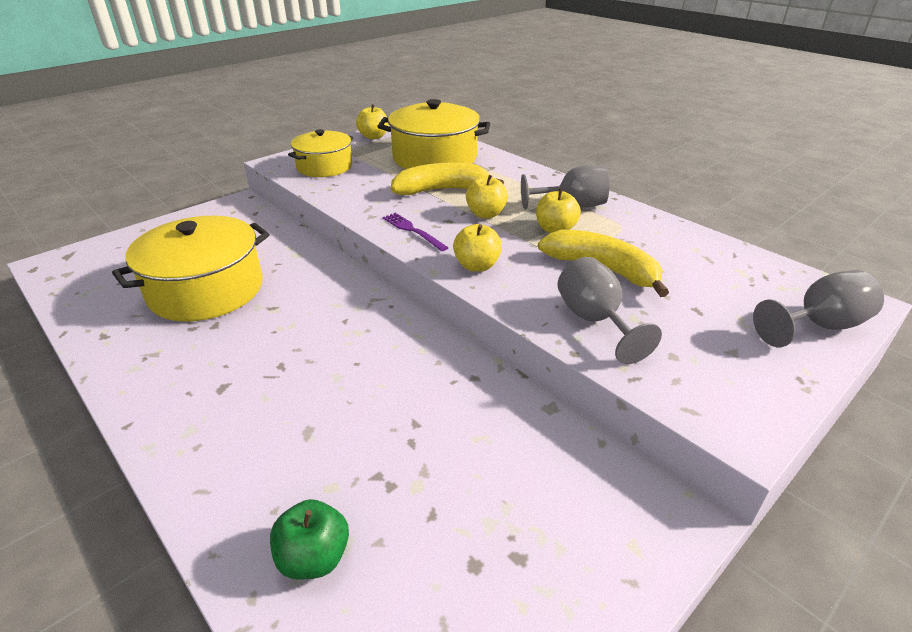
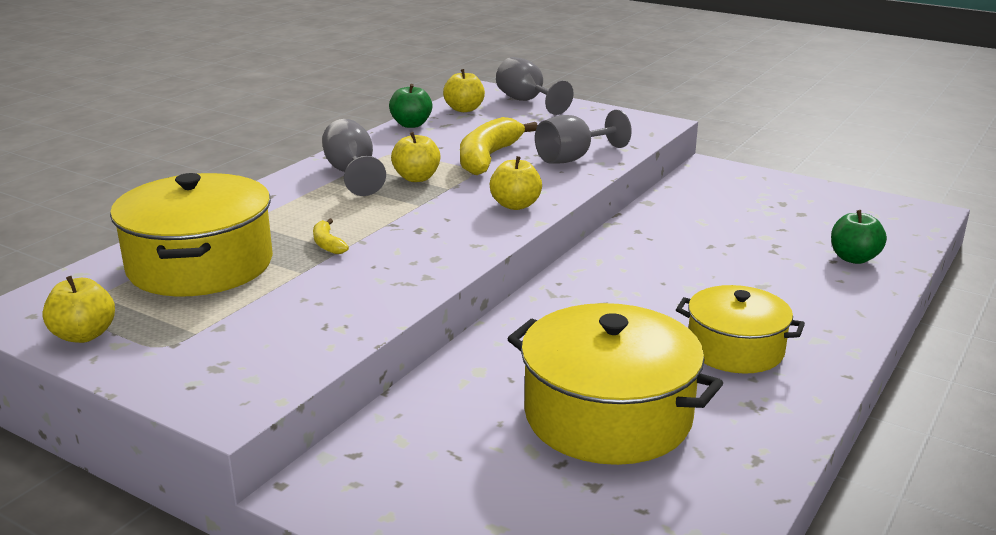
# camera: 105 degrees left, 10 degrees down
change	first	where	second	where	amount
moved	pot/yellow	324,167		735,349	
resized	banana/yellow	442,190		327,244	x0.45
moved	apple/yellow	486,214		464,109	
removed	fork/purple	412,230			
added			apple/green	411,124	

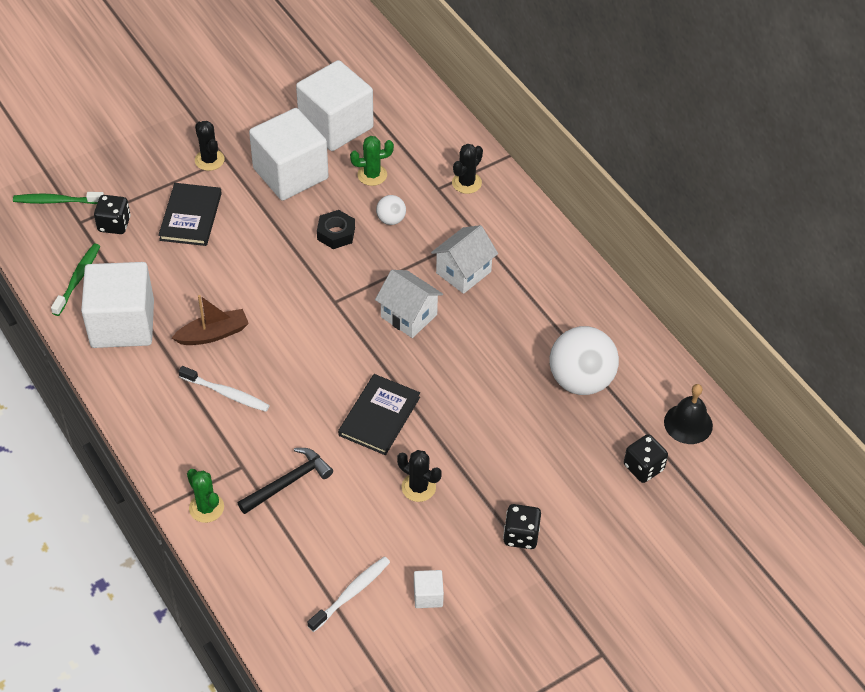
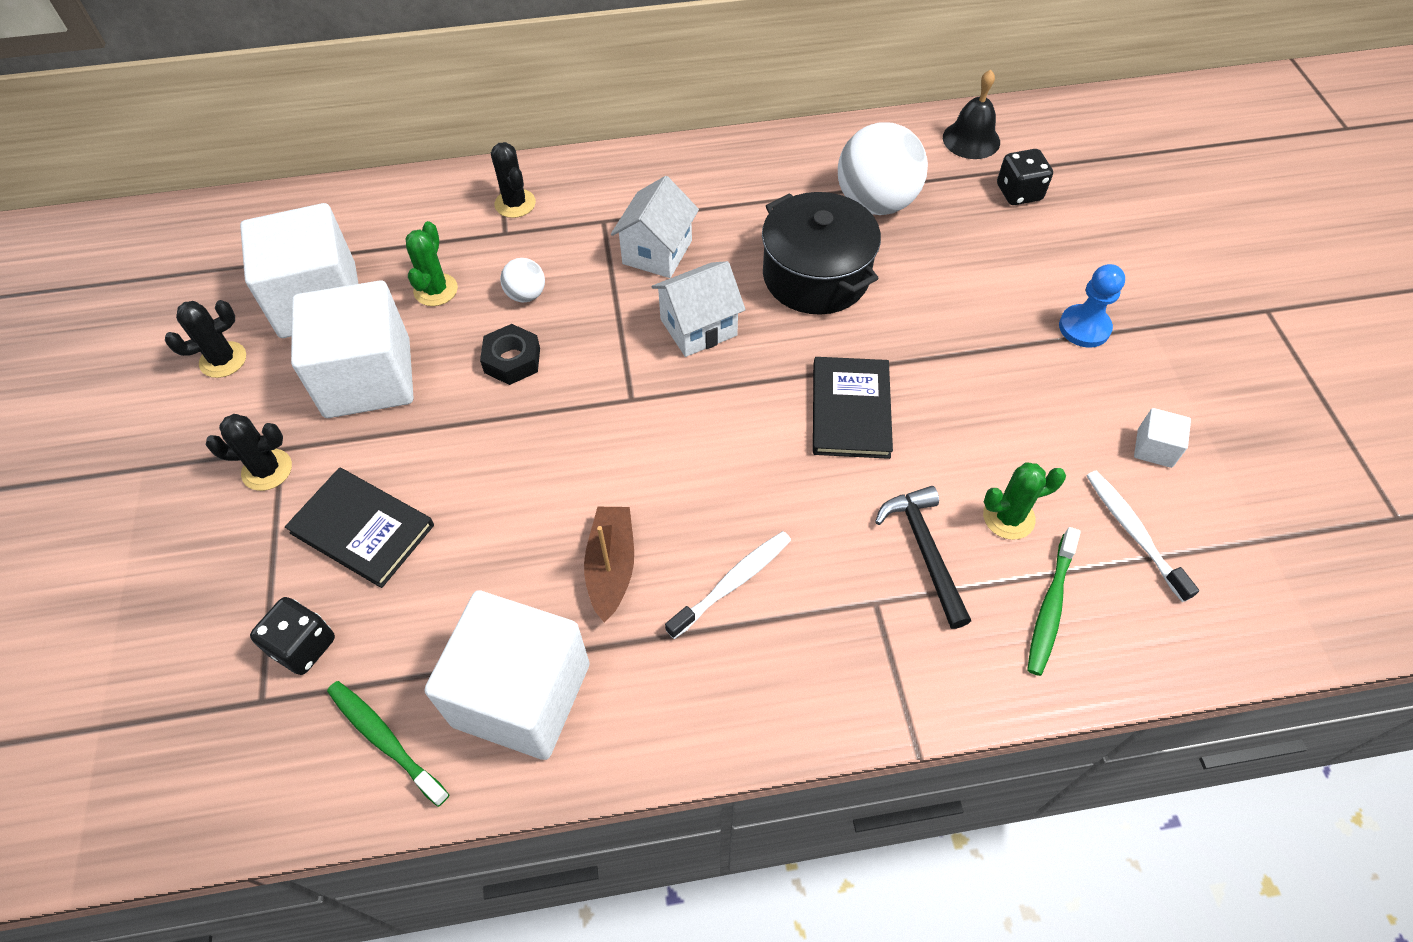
# camera: 65 degrees left, 5 degrees up
change	first	where	second	where	amount
moved	toothbrush/green	56,201		1050,607	
turned	house/white	463,272		657,252	45 degrees clockwise
turned	book/black	379,416		851,410	45 degrees clockwise
moved	cactus/black	418,487		223,360	
moved	cactus/green	206,508		1008,517	
replaced	dice/black	521,535	pawn/blue	1084,328	
added			pot/black	816,276	

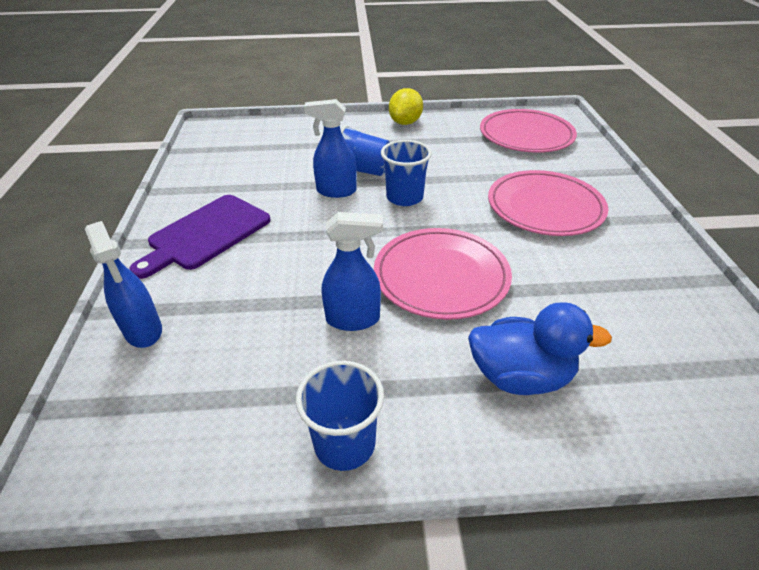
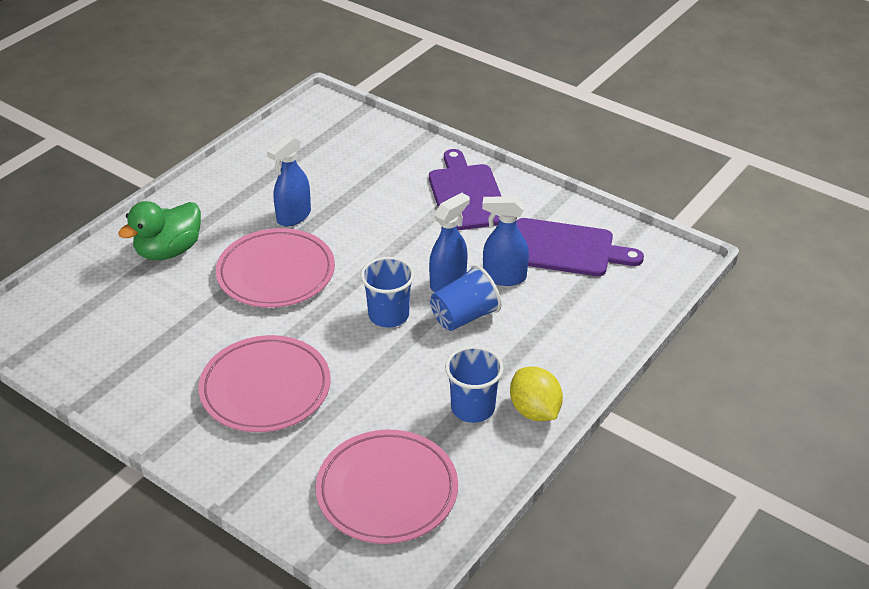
# camera: 130 degrees right, 0 degrees up
change	first	where	second	where	amount
moved	spray bottle/blue	143,331		504,277	
recoloured	duck/blue	520,376	duck/green	169,251	
moved	cup/blue	344,444		472,408	
added			cutting board/purple	565,249	

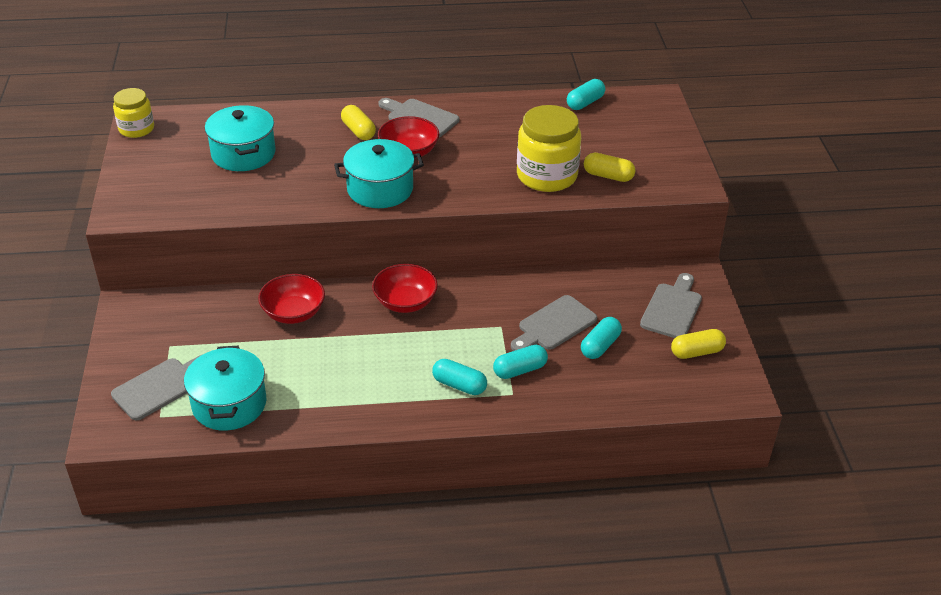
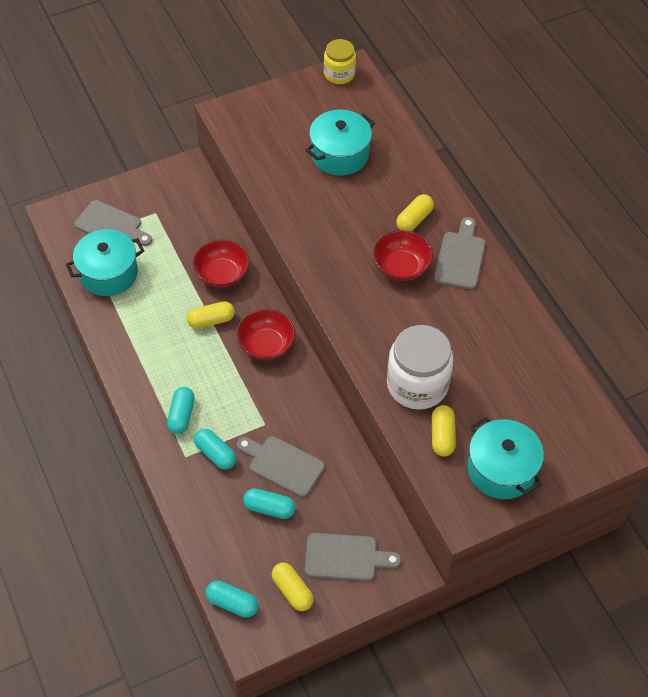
# camera: 70 degrees right, 15 degrees up
change	first	where	second	where	amount
moved	capsule/turquoise	585,103		232,603	
recoloured	jar/yellow	547,176	jar/white	417,384	
moved	pot/turquoise	380,189		501,469	
added			capsule/yellow	211,320	

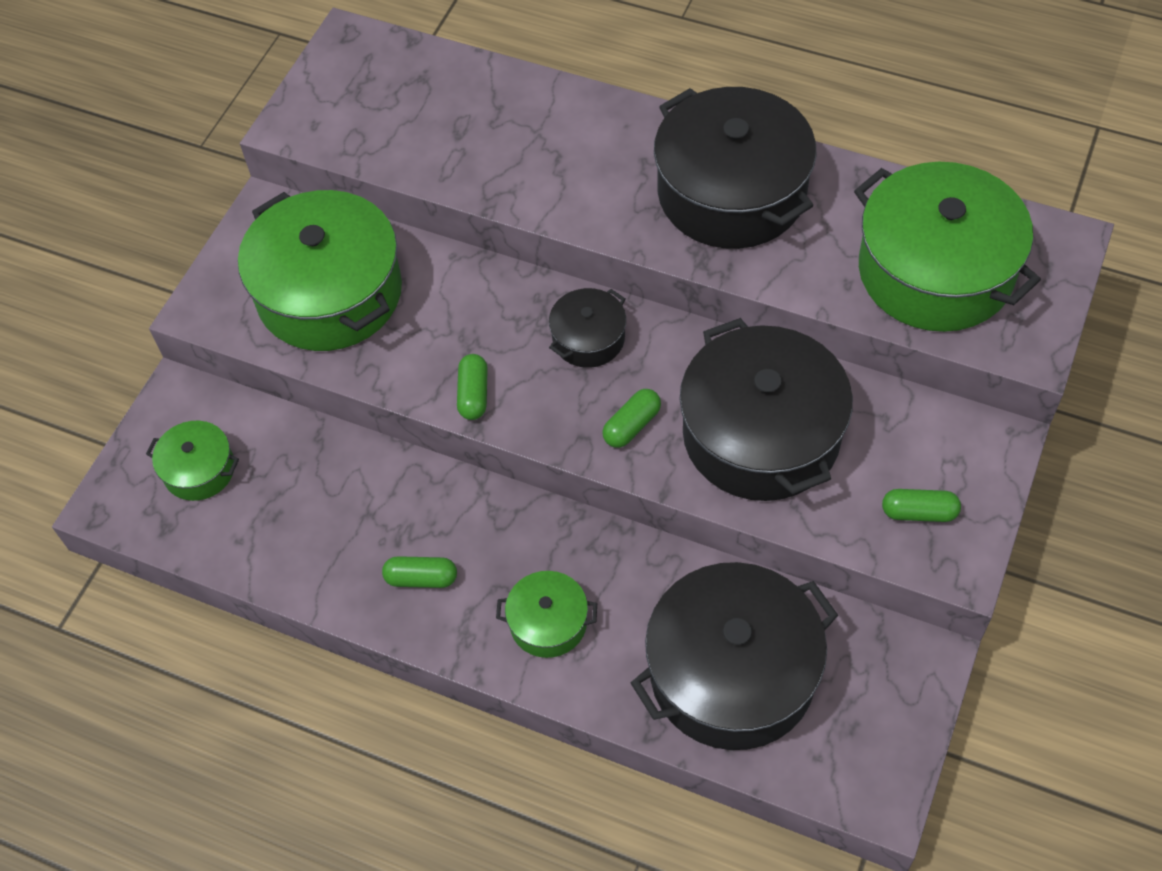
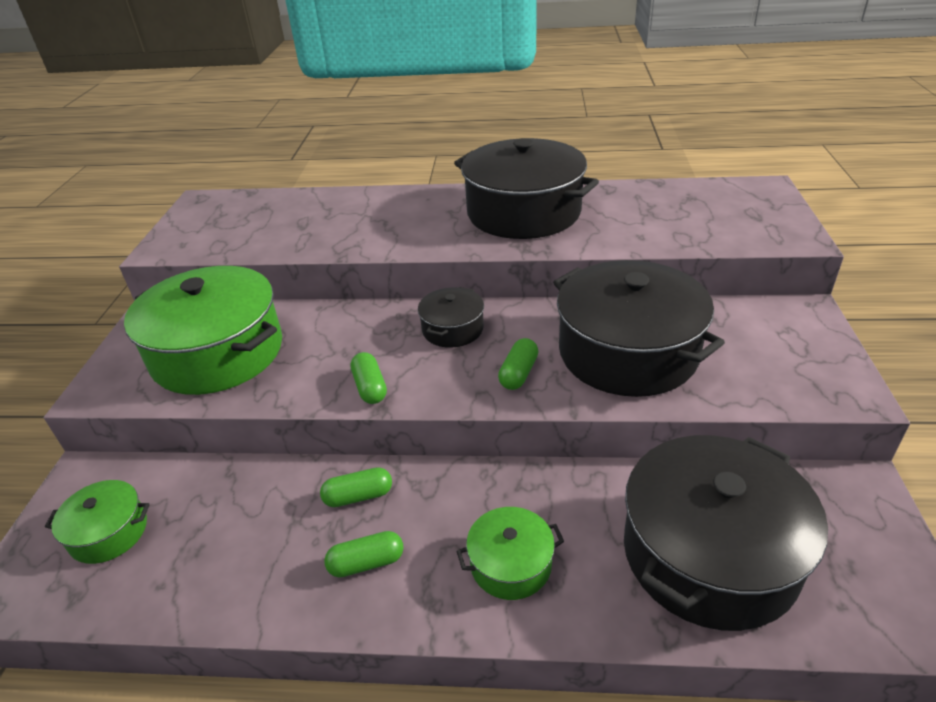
# camera: 20 degrees left, 20 degrees down
change	first	where	second	where	amount
removed	pot/green	935,271			
moved	capsule/green	919,512		358,496	

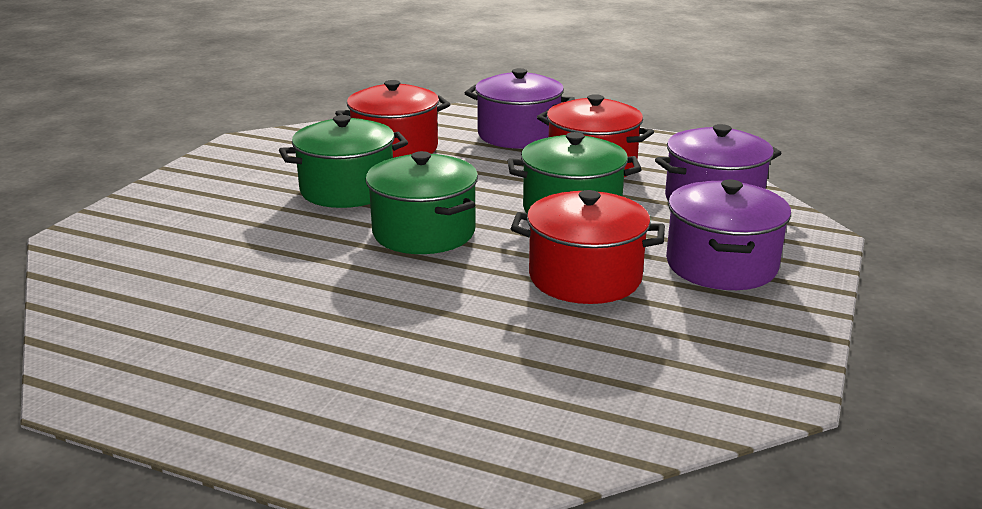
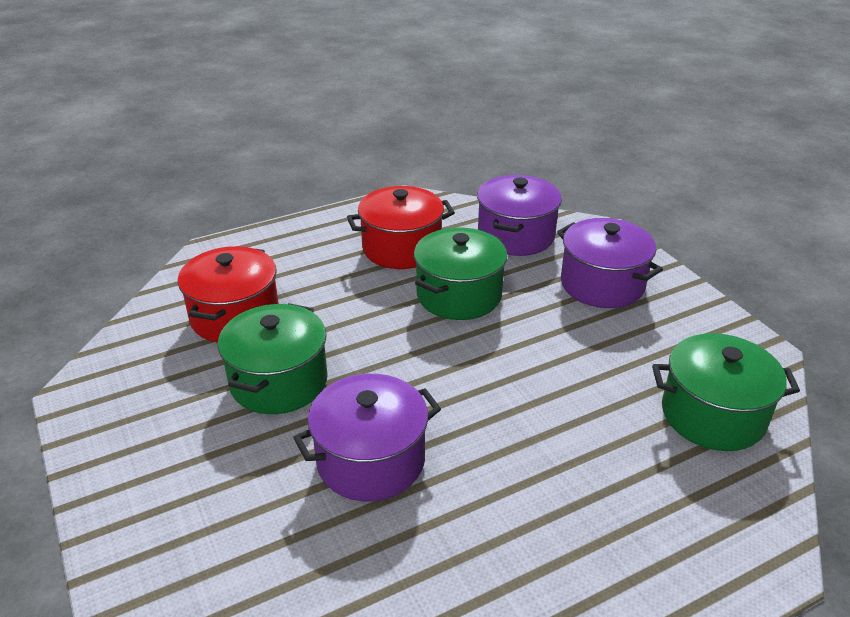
# camera: 50 degrees left, 10 degrees up
change	first	where	second	where	amount
moved	pot/purple	518,135		371,460	
moved	pot/green	424,232		713,415	
removed	pot/red	585,277			

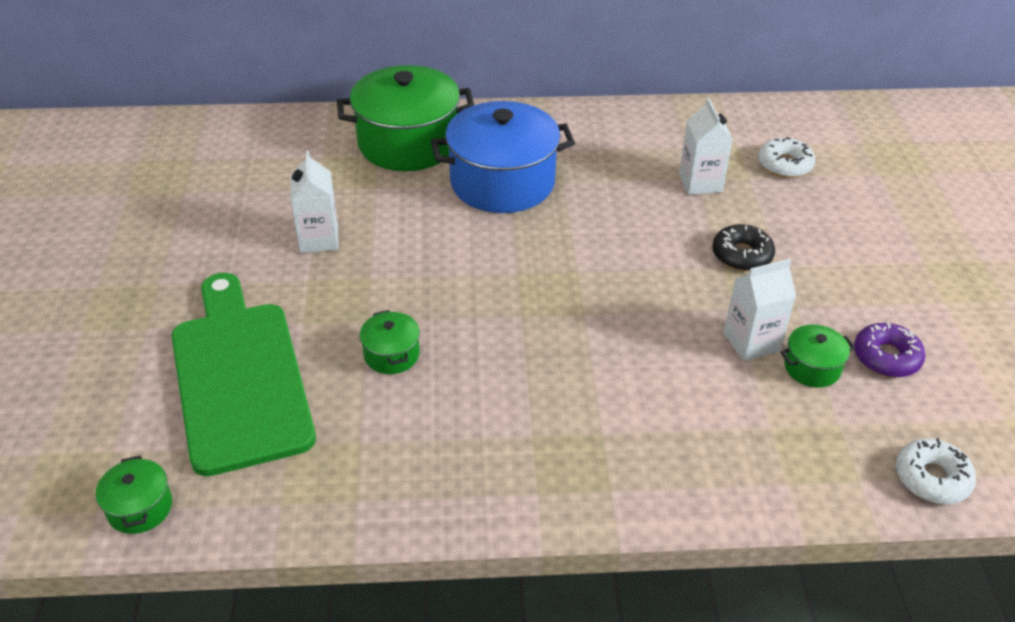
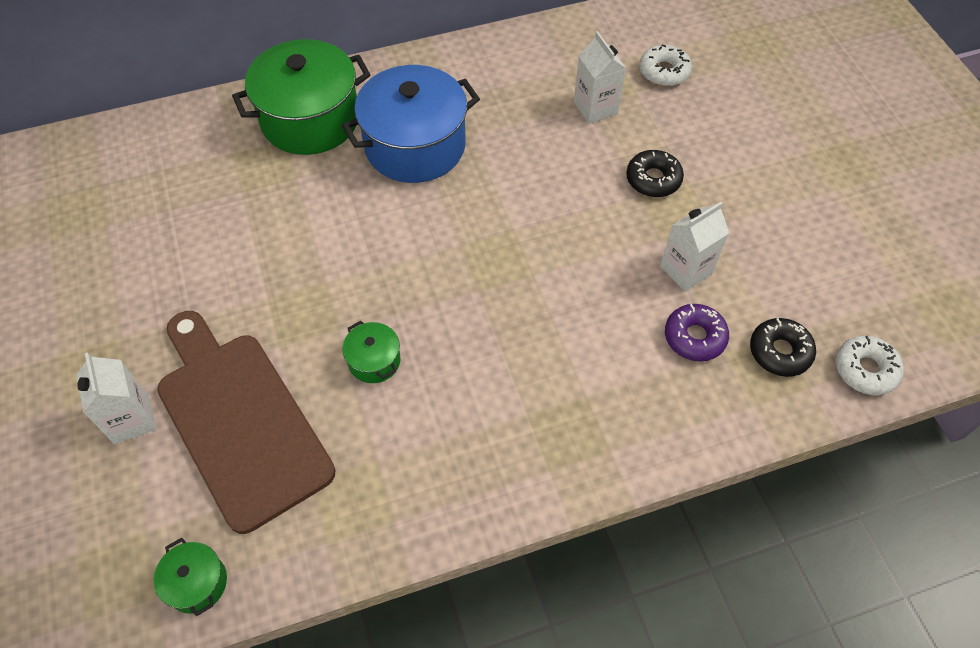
# camera: 15 degrees left, 15 degrees up
change	first	where	second	where	amount
moved	carton/white	319,239		131,419	
recoloured	cutting board/green	239,377	cutting board/brown	240,420	
moved	donut/purple	886,357		694,337	
removed	pot/green	812,367			
added			donut/black	780,352	

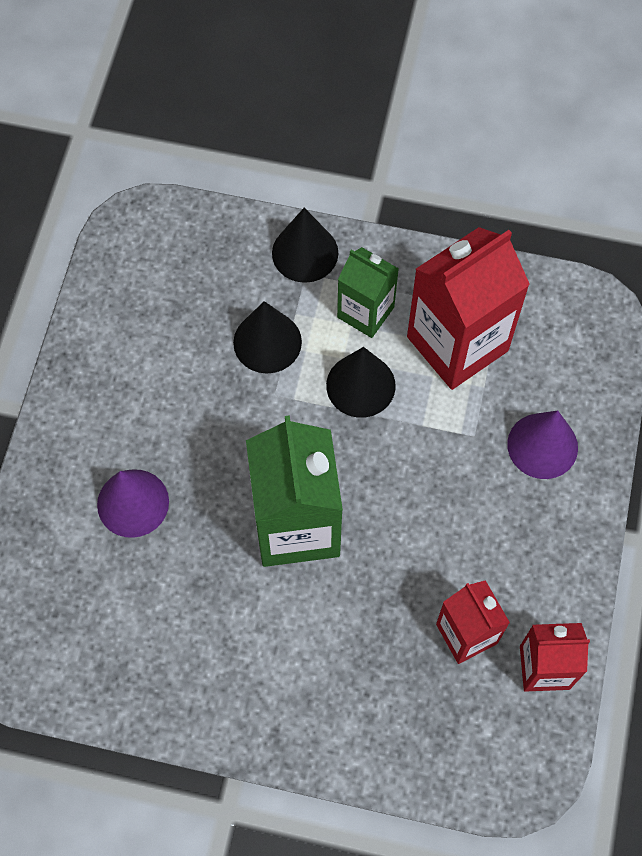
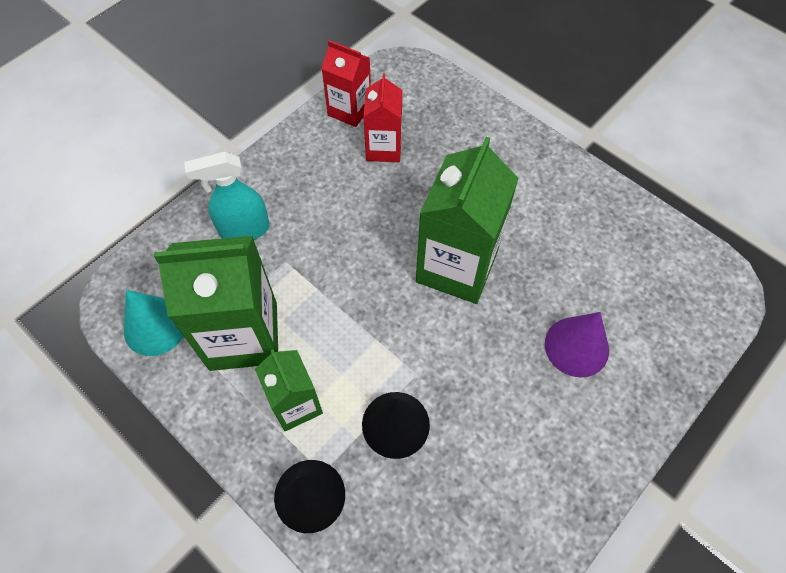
# camera: 150 degrees left, 5 degrees down
change	first	where	second	where	amount
recoloured	carton/red	457,344	carton/green	243,335	
removed	cone/black	360,385			
replaced	cone/purple	542,445	spray bottle/turquoise	244,230	
added			cone/turquoise	155,326	

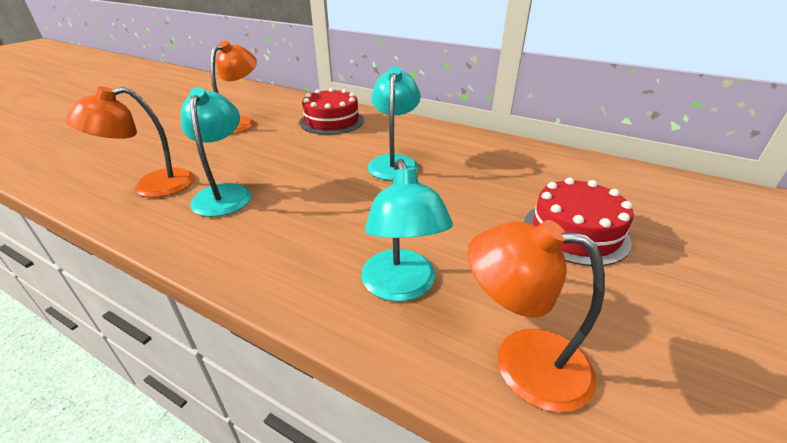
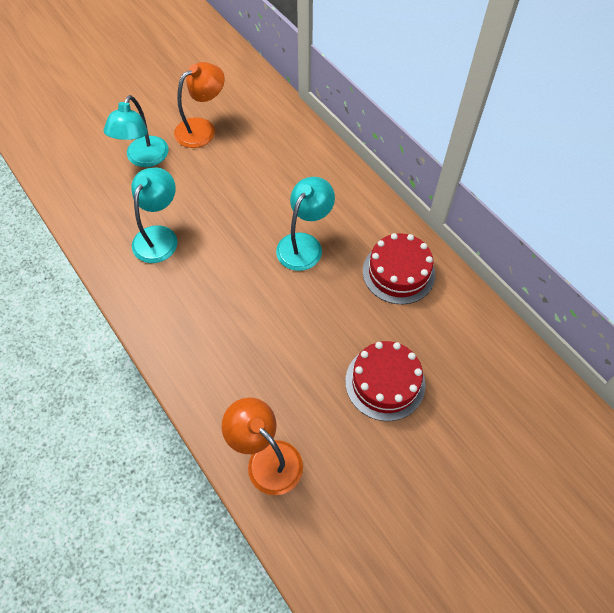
# camera: 25 degrees right, 25 degrees up
change	first	where	second	where	amount
removed	lamp/orange	152,186			
moved	cake/red	332,121		398,272	
moved	lamp/turquoise	401,287		144,159	

